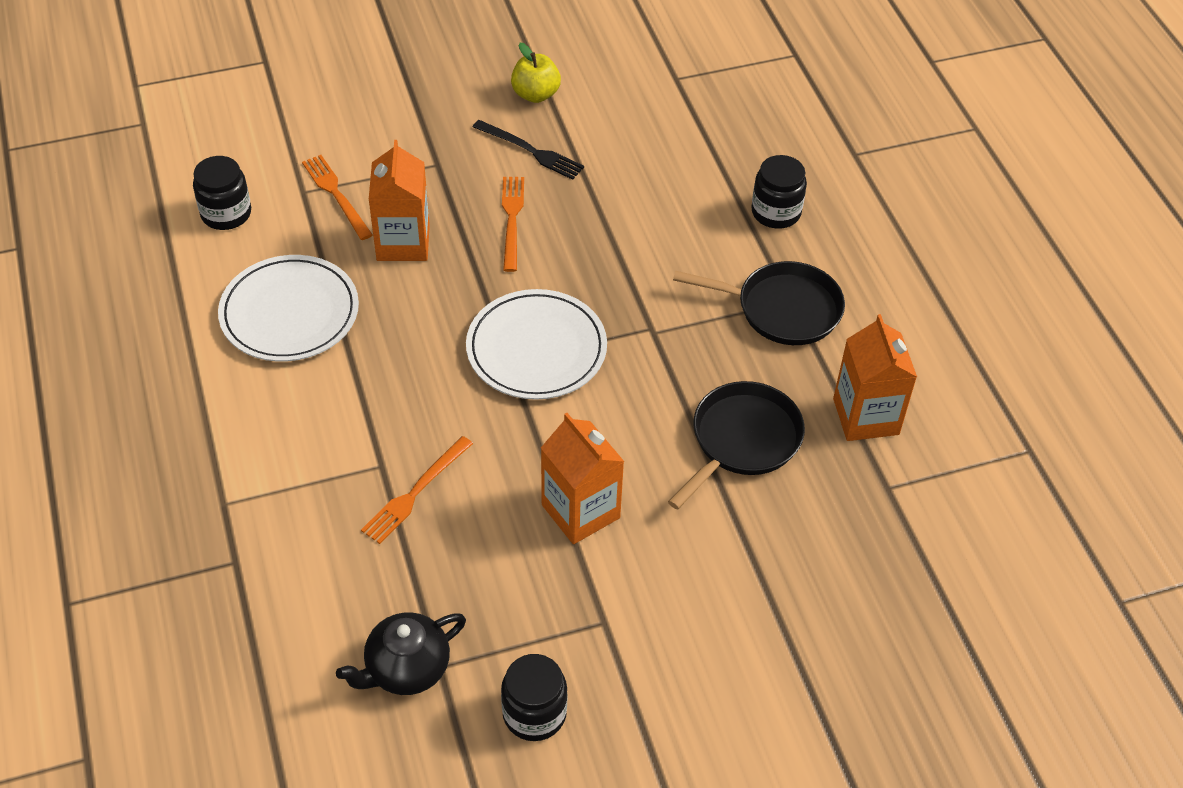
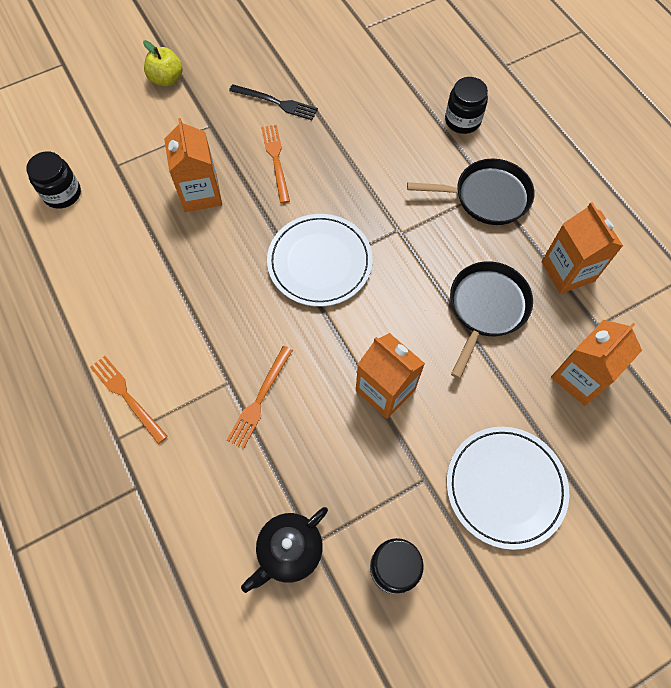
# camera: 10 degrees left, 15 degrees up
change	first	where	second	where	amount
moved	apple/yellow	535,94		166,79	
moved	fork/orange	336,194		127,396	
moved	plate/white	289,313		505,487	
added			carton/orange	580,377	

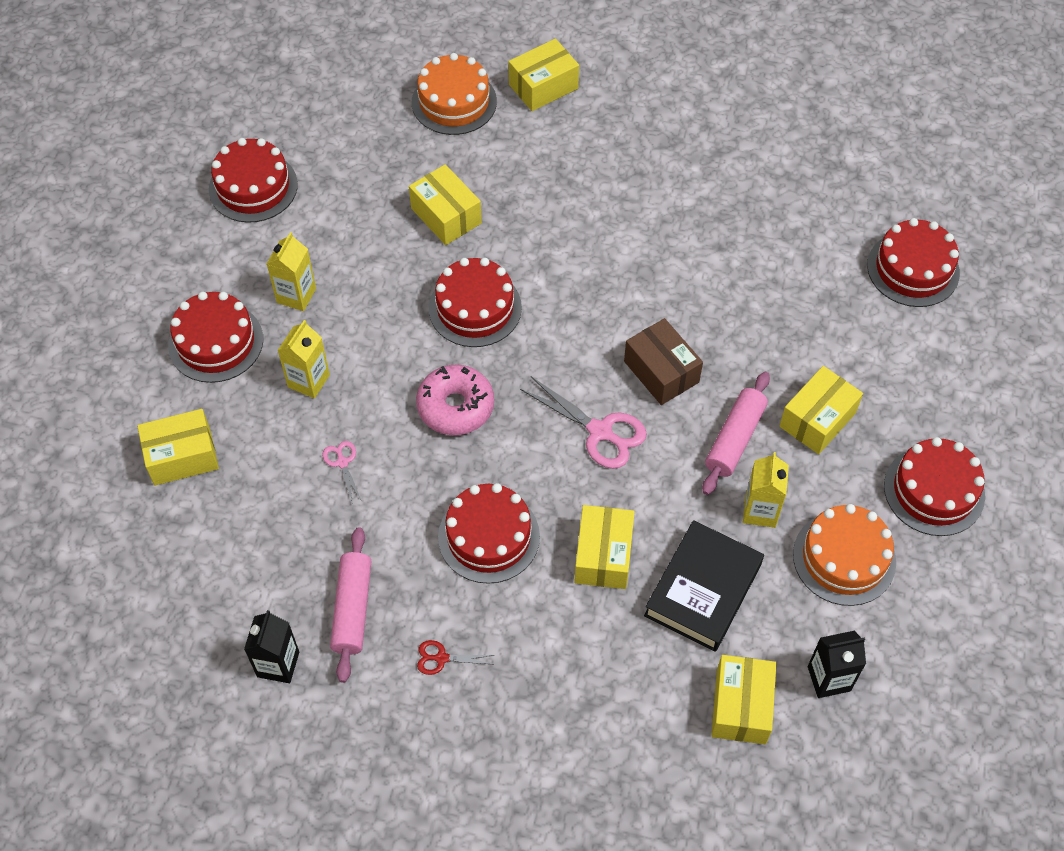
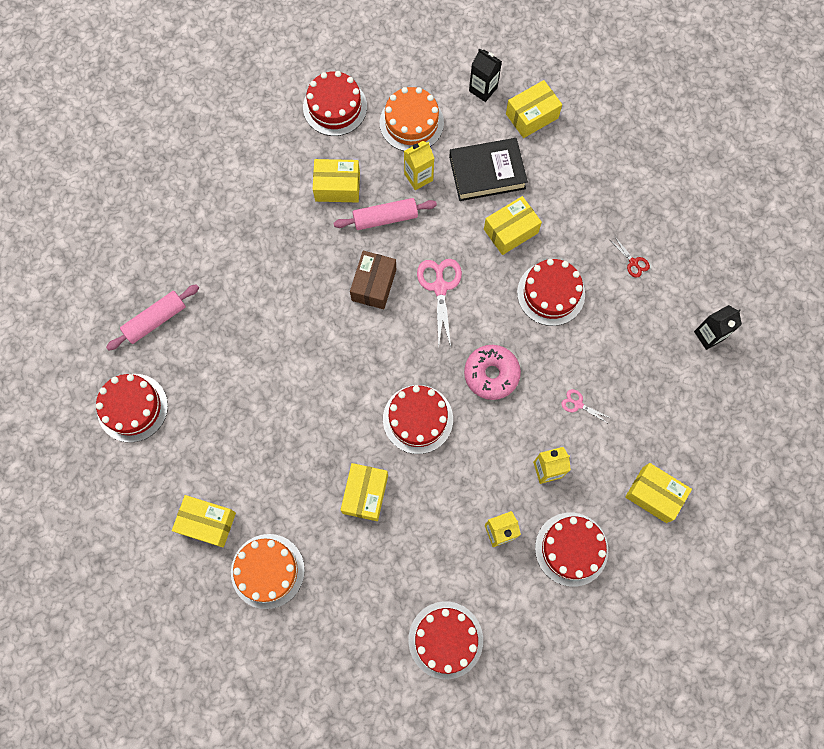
# camera: 130 degrees left, 15 degrees up
change	first	where	second	where	amount
moved	cake/red	913,269		132,407	
turned	scissors/pink	342,462		578,404	90 degrees clockwise
moved	rolling pin/pink	352,609		155,320	

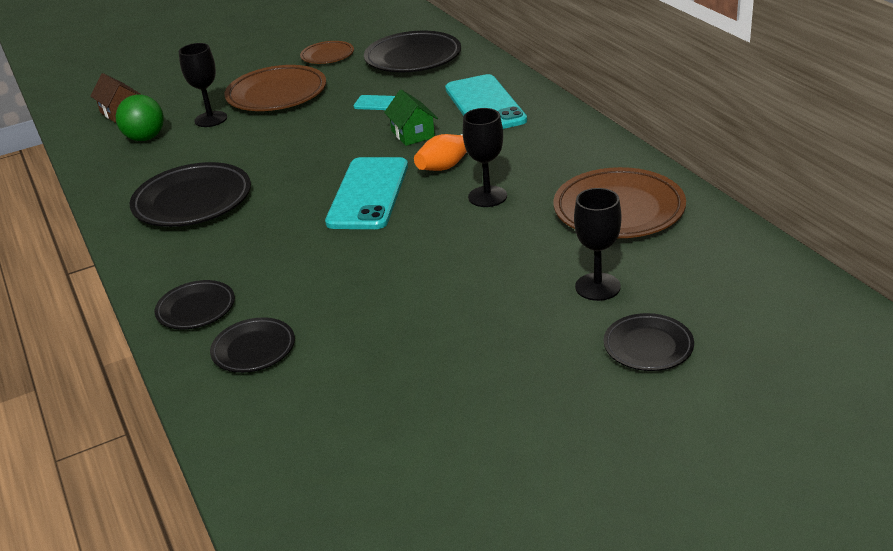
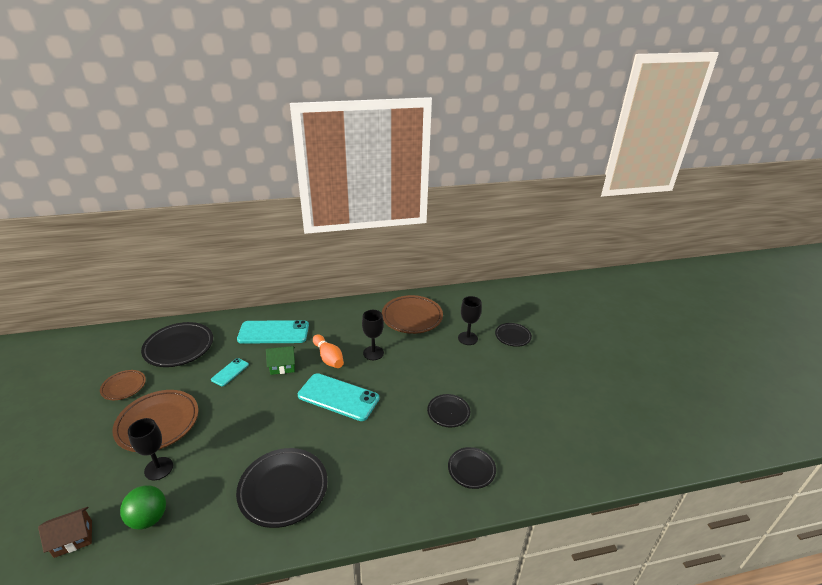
# camera: 80 degrees left, 0 degrees up
change	first	where	second	where	amount
moved	plate/black	196,309		448,412	

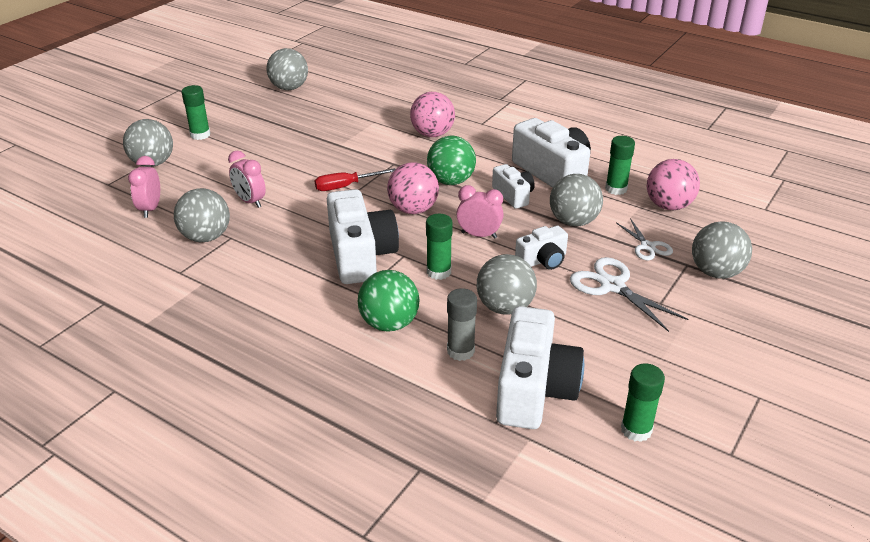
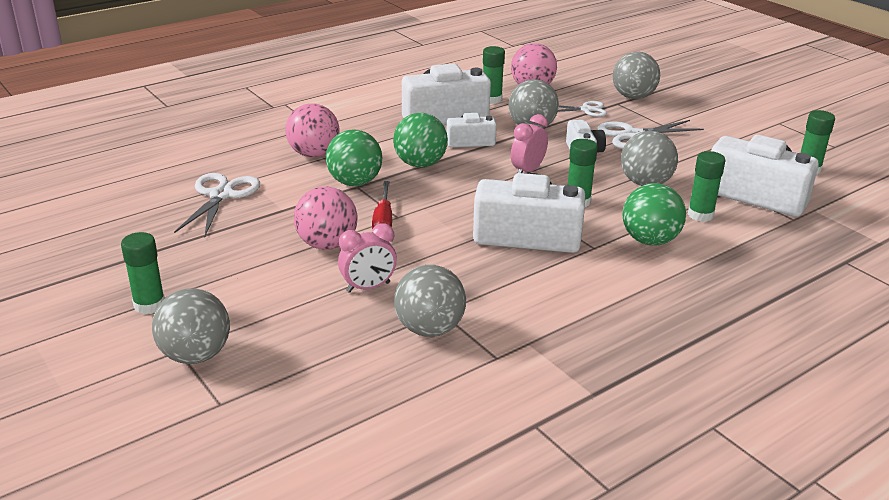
# camera: 70 degrees left, 5 degrees down
change	first	where	second	where	amount
removed	ball/grey	289,88			
removed	clock/pink	150,209			
moved	ball/pink	413,210		327,244	
recoloured	glue stick/grey	460,351	glue stick/green	700,215	
added			ball/green	355,182	
added			scissors/white	221,195	

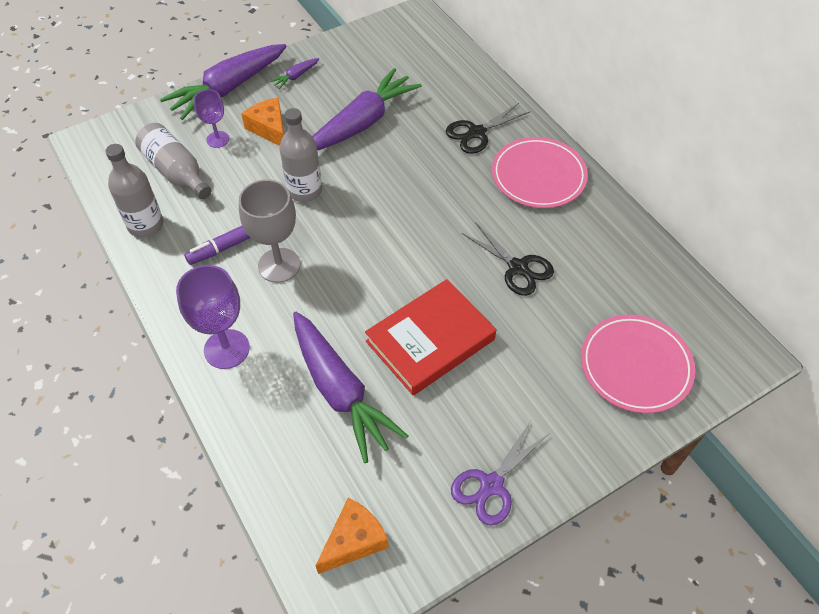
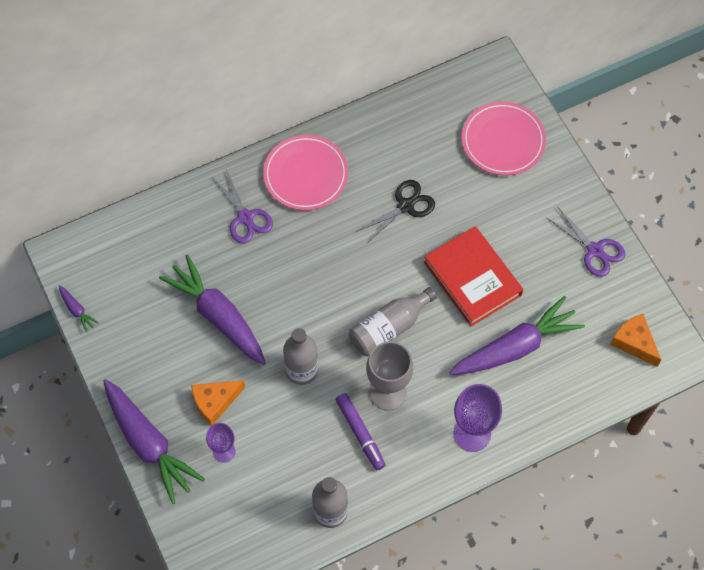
# camera: 85 degrees left, 10 degrees up
change	first	where	second	where	amount
moved	carrot/purple	295,76		77,310	
recoloured	scissors/black	476,133	scissors/purple	245,217	
moved	bottle/grey	176,172		389,328	

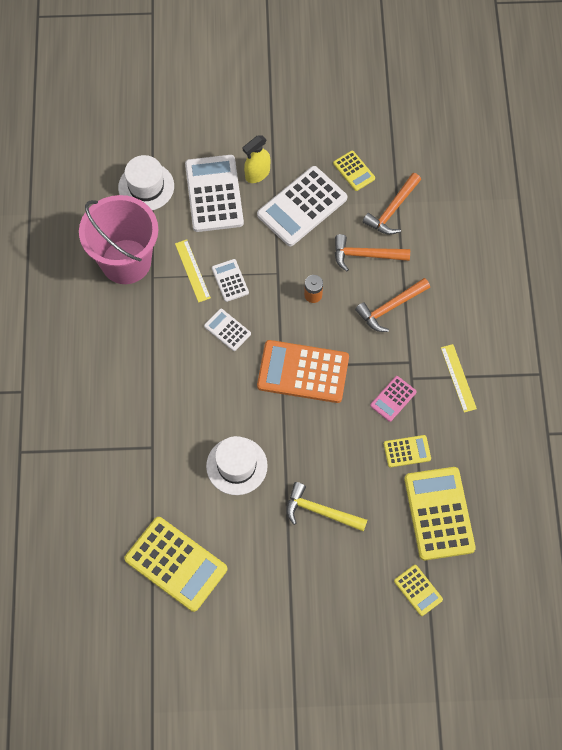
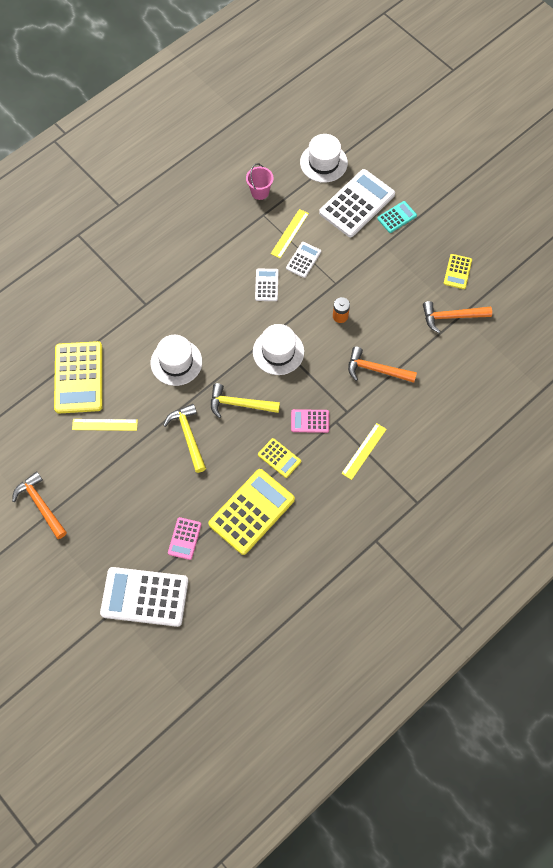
# camera: 50 degrees right, 0 degrees up
change	first	where	second	where	amount
replaced	spray bottle/yellow	257,174	calculator/turquoise	397,217	
moved	calculator/white	302,207		144,597	
resized	bucket/pink	126,261		260,192	x0.42
moved	hammer/orange	365,255		40,505	
replaced	calculator/orange	303,372	hat/white	278,352	
recoloured	calculator/yellow	418,590	calculator/pink	184,538	
added			hammer/yellow	239,404	
added			ruler/yellow	105,424	

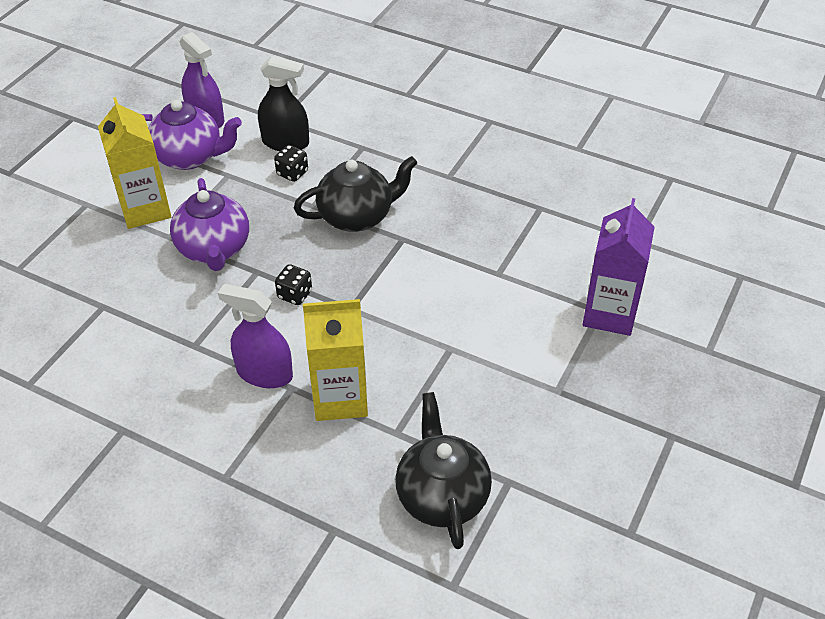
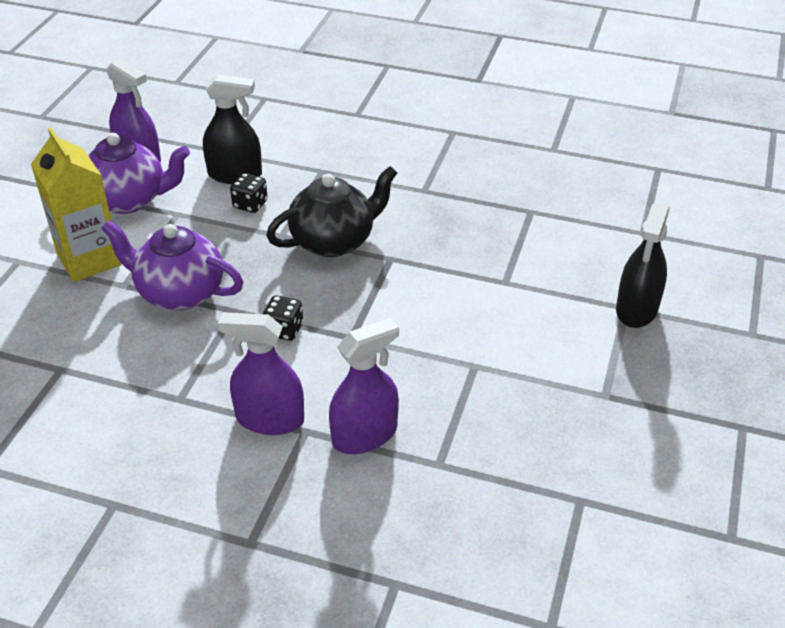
# camera: 10 degrees left, 5 degrees down
change	first	where	second	where	amount
turned	teapot/purple	214,249		179,293	135 degrees clockwise
replaced	carton/purple	609,313	spray bottle/black	637,309	
replaced	carton/yellow	340,398	spray bottle/purple	364,435	
removed	teapot/black	442,496			

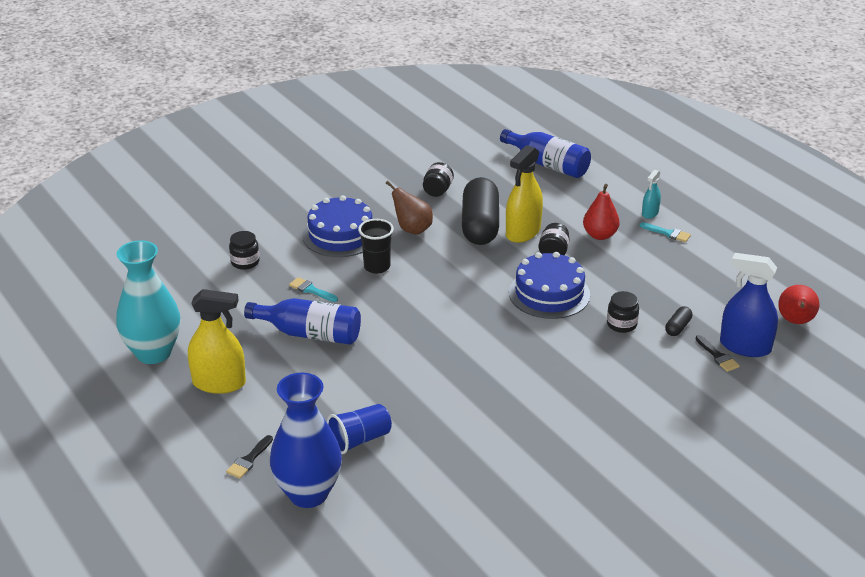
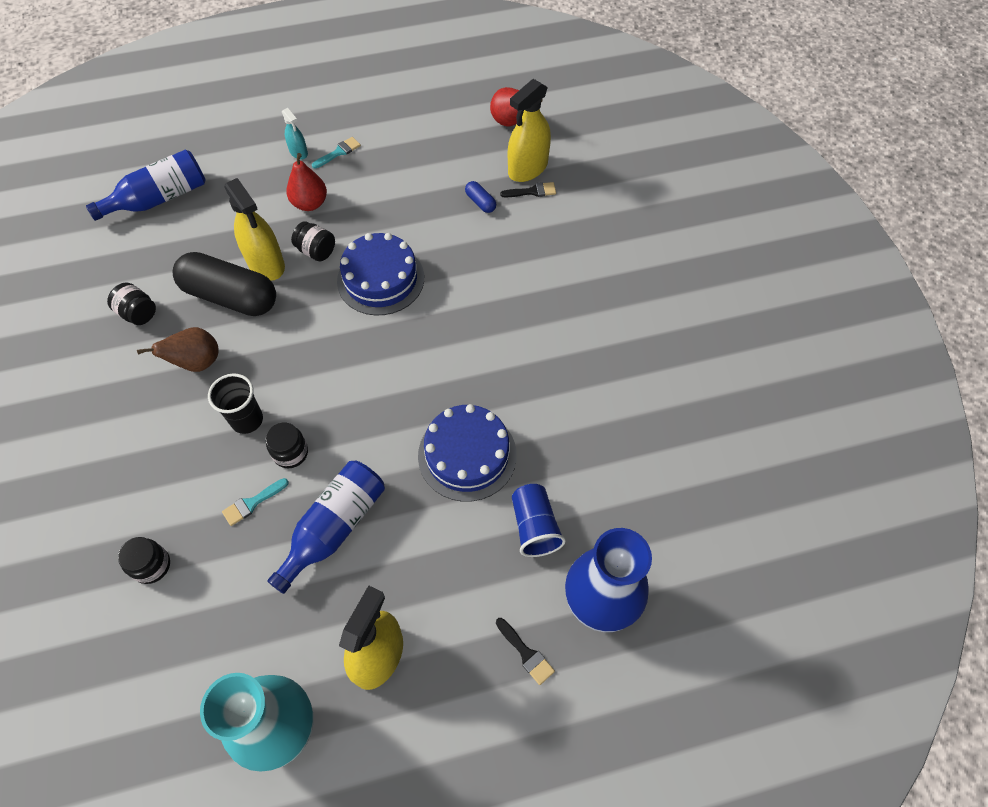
# camera: 70 degrees left, 25 degrees up
change	first	where	second	where	amount
moved	cake/blue	340,235		467,455	
recoloured	spray bottle/blue	745,346	spray bottle/yellow	528,168	
moved	jar/black	621,324		290,453	
recoloured	capsule/black	677,327	capsule/blue	480,202	

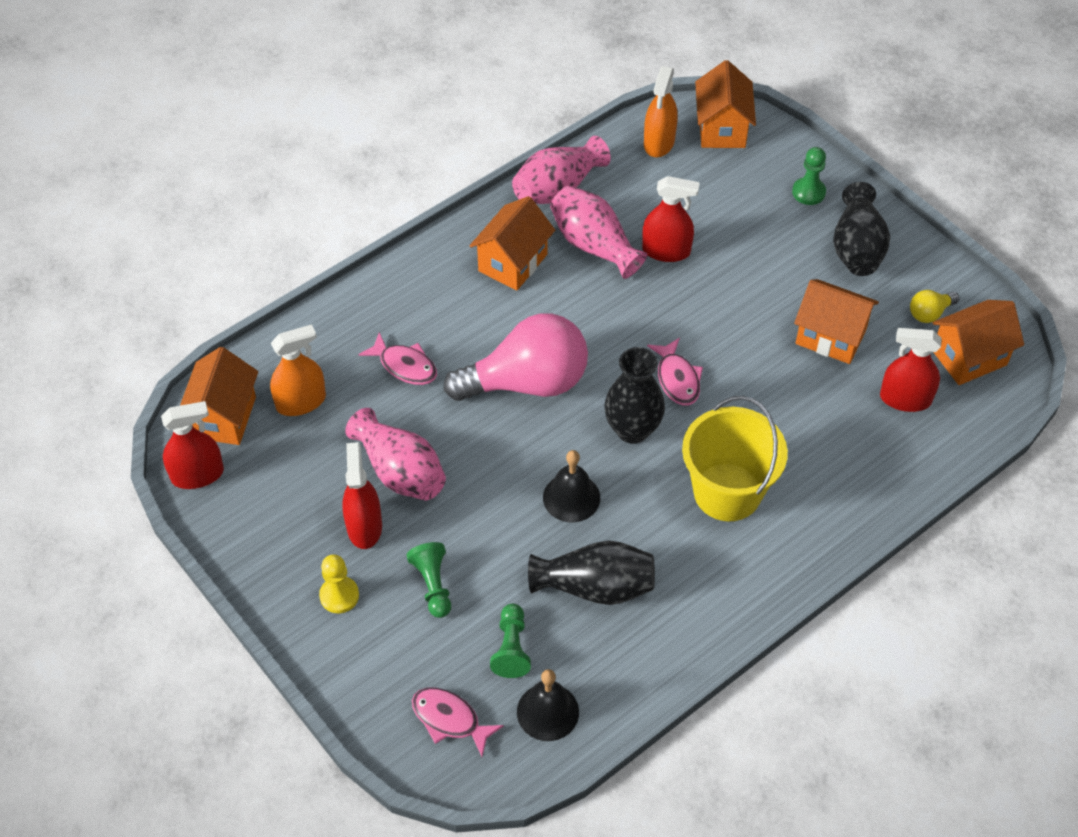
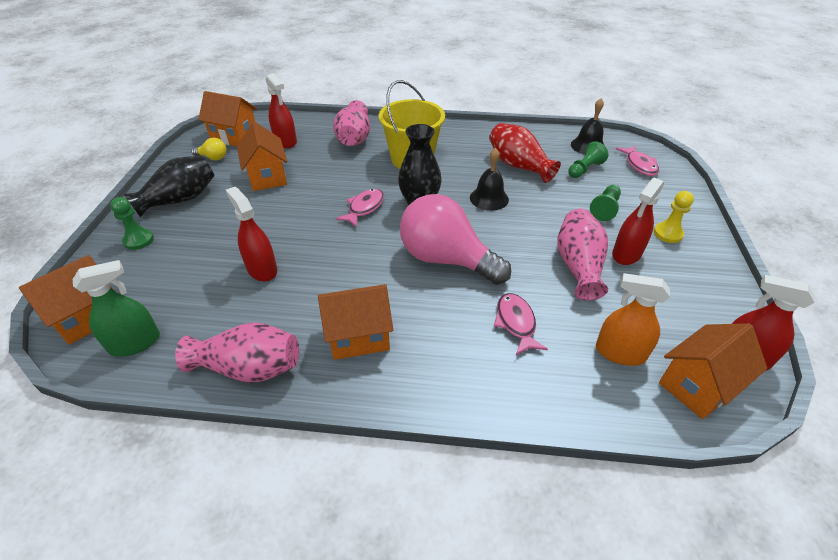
# camera: 135 degrees left, 10 degrees down
change	first	where	second	where	amount
recoloured	spray bottle/orange	659,142	spray bottle/green	135,343	
moved	vase/pink	594,245		354,138	
recoloured	vase/black	595,587	vase/red	518,165	

